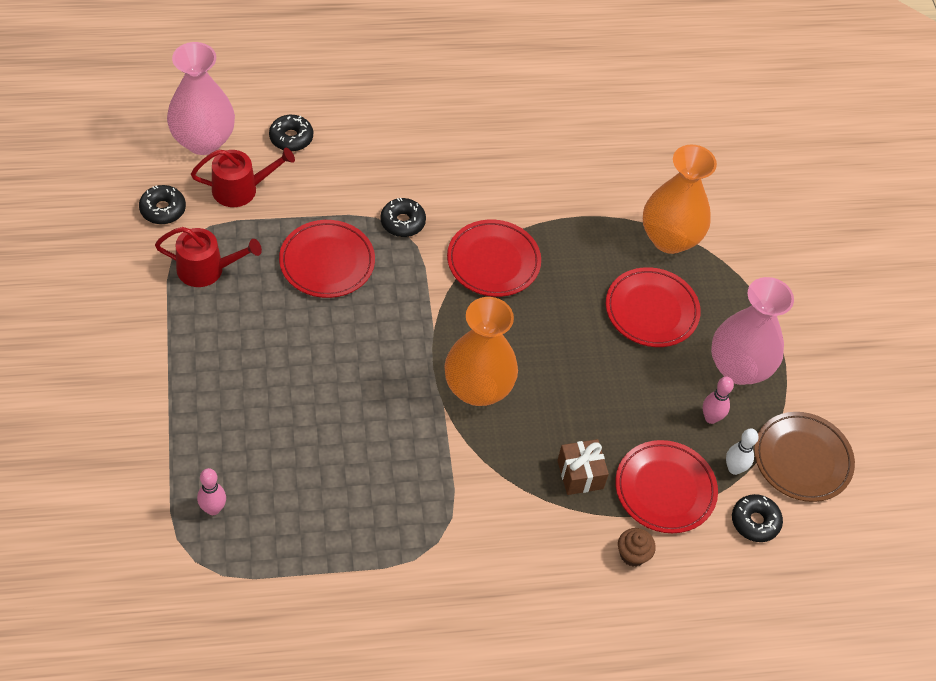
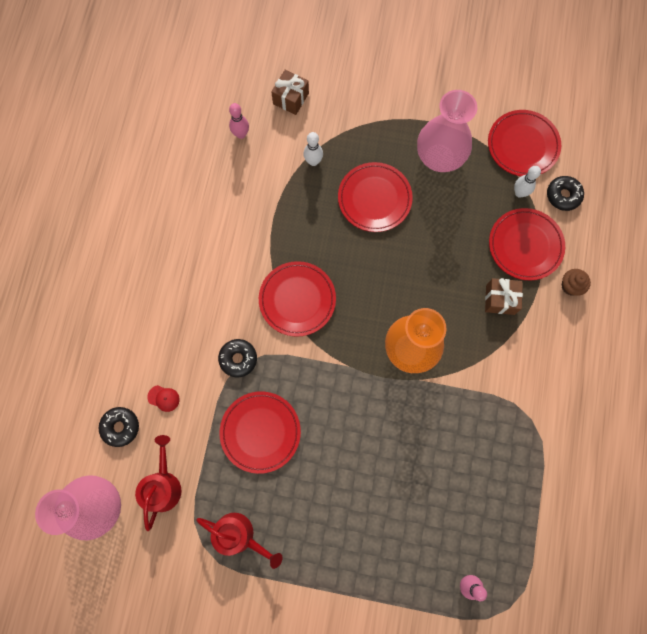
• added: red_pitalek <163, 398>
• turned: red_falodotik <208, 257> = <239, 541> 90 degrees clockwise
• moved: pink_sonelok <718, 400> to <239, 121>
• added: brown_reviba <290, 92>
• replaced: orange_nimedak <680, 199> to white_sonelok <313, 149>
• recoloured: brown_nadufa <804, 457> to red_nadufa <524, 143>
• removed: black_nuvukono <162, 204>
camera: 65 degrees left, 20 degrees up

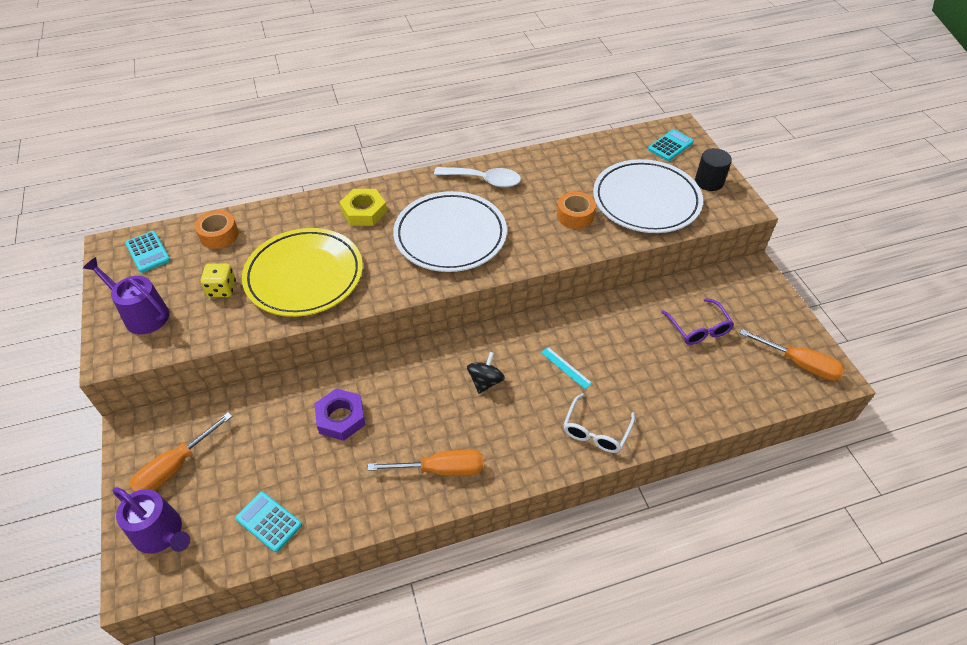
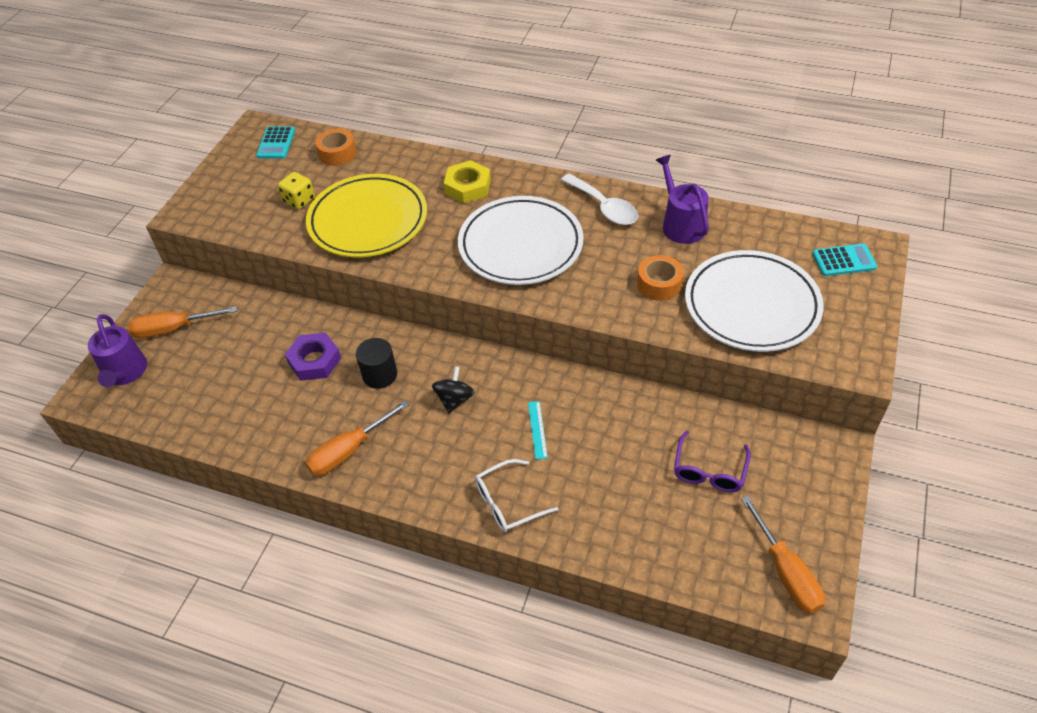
• turned: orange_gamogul <425, 463> = <357, 438> 105 degrees clockwise
• moved: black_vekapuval <713, 169> to <376, 363>
• turned: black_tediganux <486, 373> = <453, 389> 45 degrees counterclockwise
• moved: purple_falodotik <126, 295> to <682, 199>
• removed: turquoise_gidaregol <268, 522>
camera: 40 degrees right, 0 degrees up

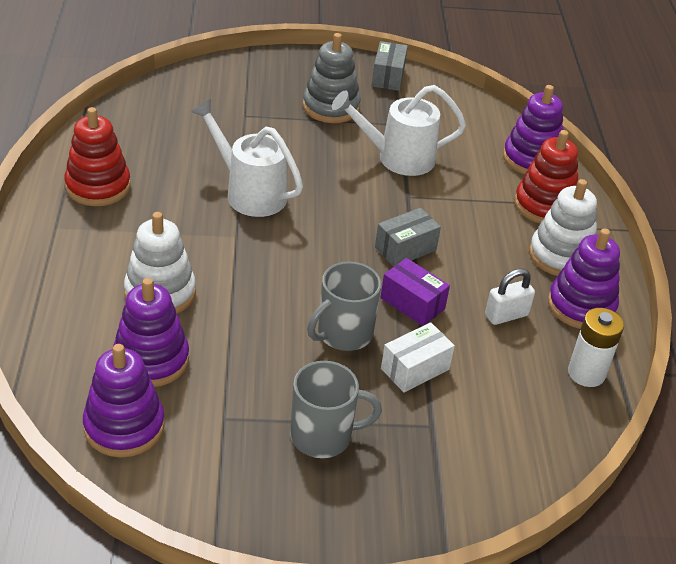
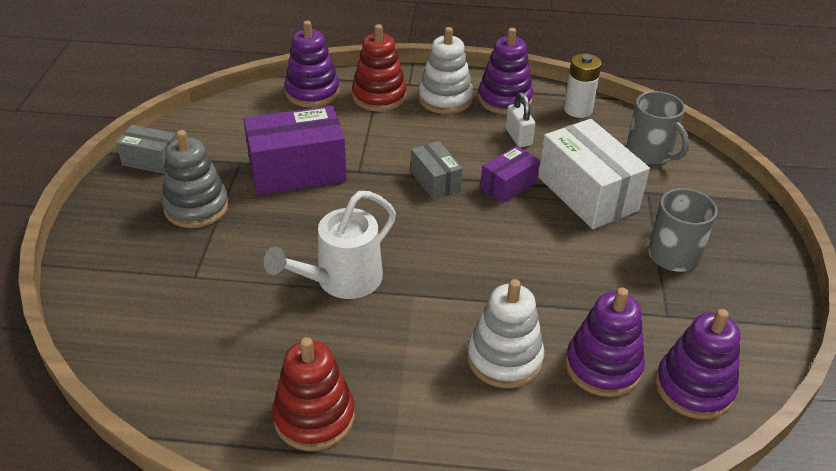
• replaced: white_falodotik <399, 130> to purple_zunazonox <295, 150>
• resized: white_zunazonox <418, 357> = <594, 174> x1.83
• moved: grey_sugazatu <344, 306> to <657, 128>
camera: 80 degrees left, 0 degrees up

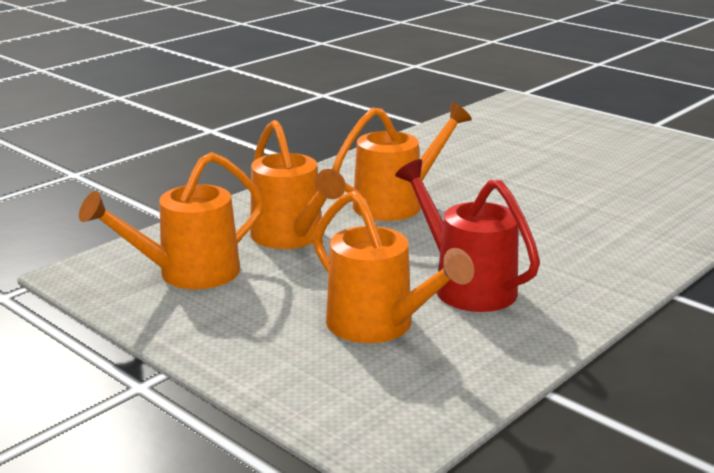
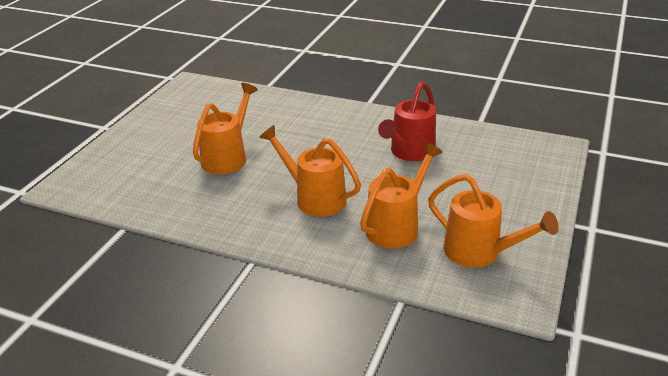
• moved: orange_falodotik <393, 267> to <225, 128>
camera: 110 degrees left, 10 degrees up

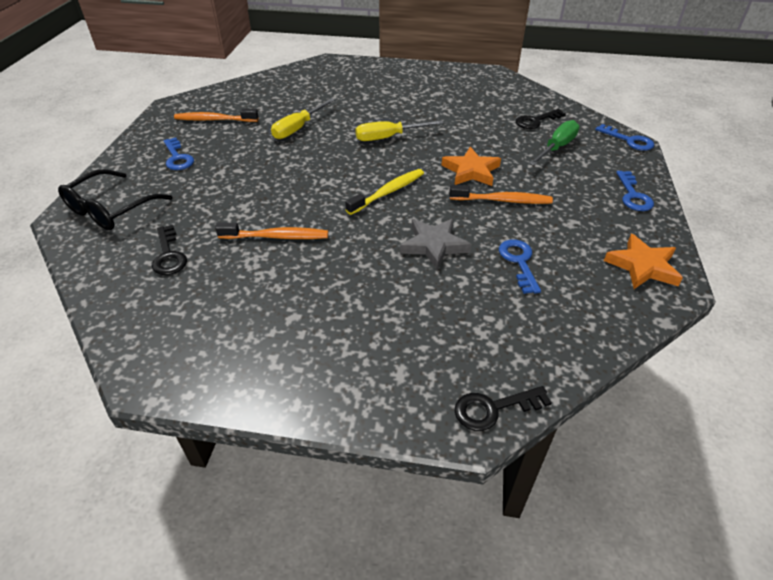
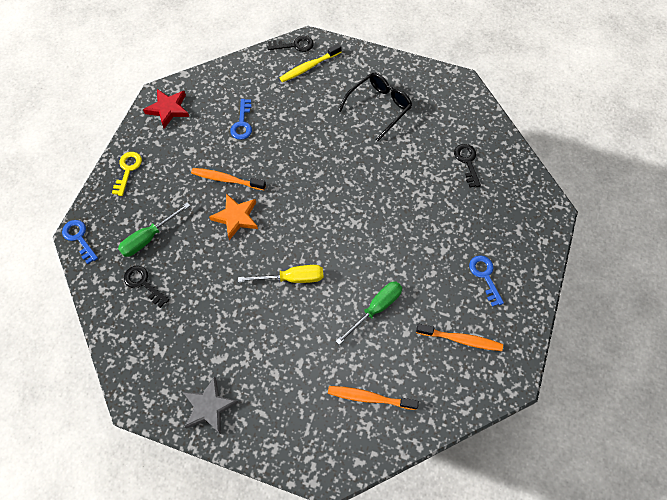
• recoloured: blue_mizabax <635, 191> to yellow_mizabax <127, 174>
• turned: black_mizabax <540, 119> = <146, 287> 120 degrees counterclockwise
• recoloured: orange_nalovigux <643, 261> to red_nalovigux <166, 109>
• moved: grey_nalovigux <435, 244> to <211, 405>
• moved: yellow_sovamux <384, 192> to <310, 63>
• moved: orange_sovamux <271, 231> to <373, 398>
• recoloured: yellow_gamogul <303, 118> to green_gamogul <369, 313>
• moved: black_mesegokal <115, 199> to <375, 107>
camera: 170 degrees left, 20 degrees up

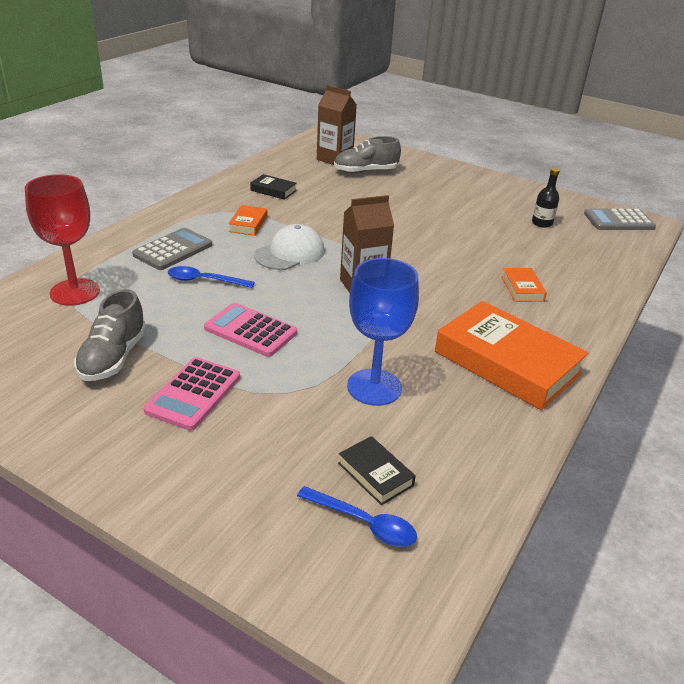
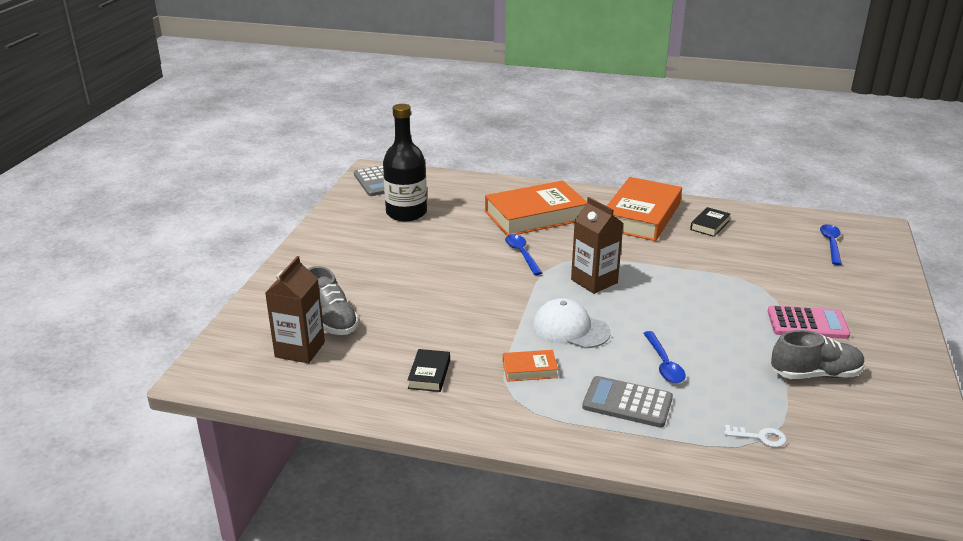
• resized: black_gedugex <546, 198> = <405, 162> x2.07
• resized: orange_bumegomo <524, 285> = <536, 208> x2.24
• added: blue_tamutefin <523, 254>
• moved: black_bumegomo <377, 470> to <710, 222>
• replaced: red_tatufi <62, 240> to white_mizabax <755, 436>
• removed: pink_gidaregol <250, 330>
• removed: blue_tatufi <383, 332>
camera: 105 degrees left, 5 degrees down

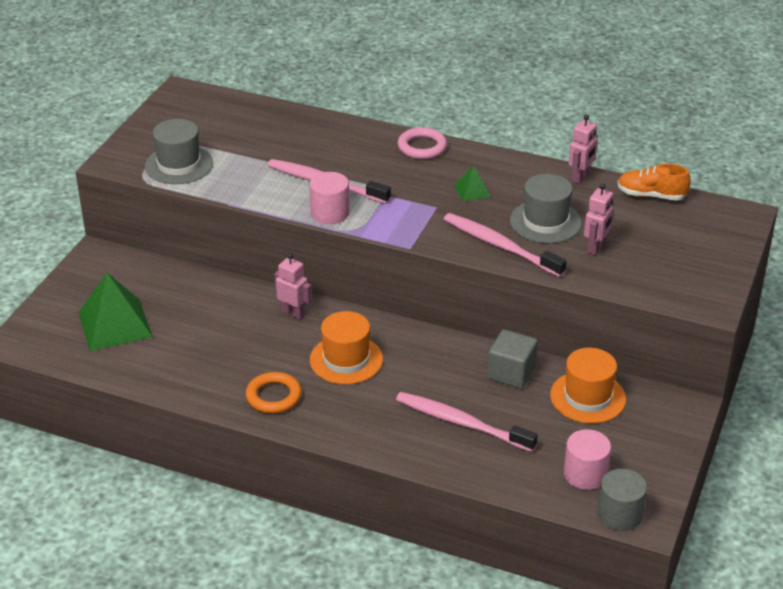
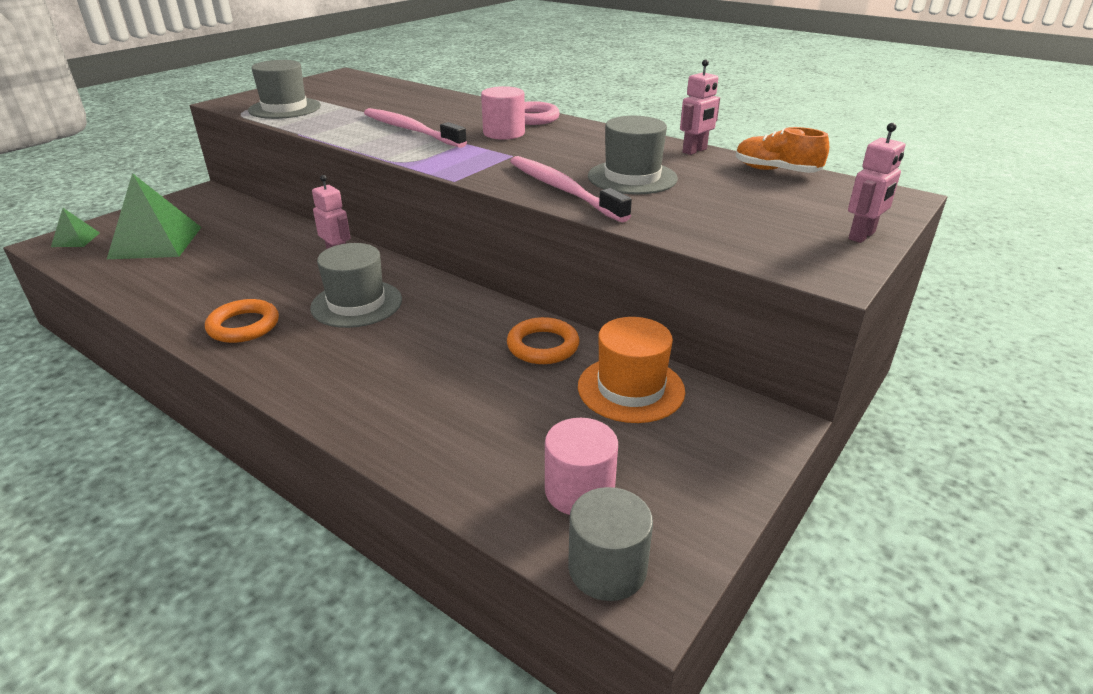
• moved: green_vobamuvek <472, 183> to <75, 227>
• recoloured: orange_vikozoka <346, 347> to grey_vikozoka <356, 285>
• moved: pink_vekapuval <329, 198> to <503, 113>
• replaced: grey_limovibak <513, 359> to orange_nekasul <543, 340>
• moved: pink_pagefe <599, 219> to <876, 183>
• removed: pink_sovamux <466, 422>
camera: 15 degrees right, 5 degrees down

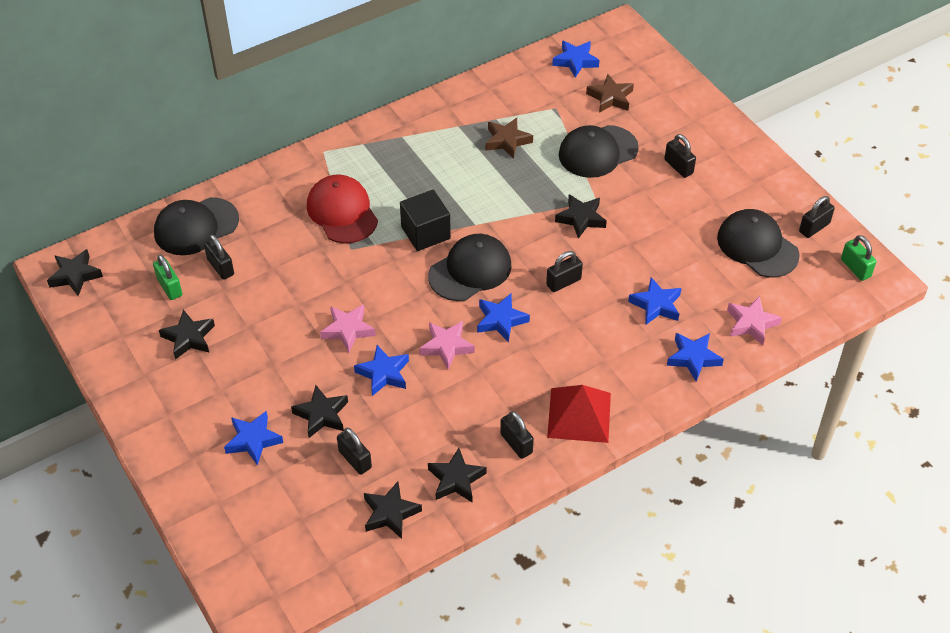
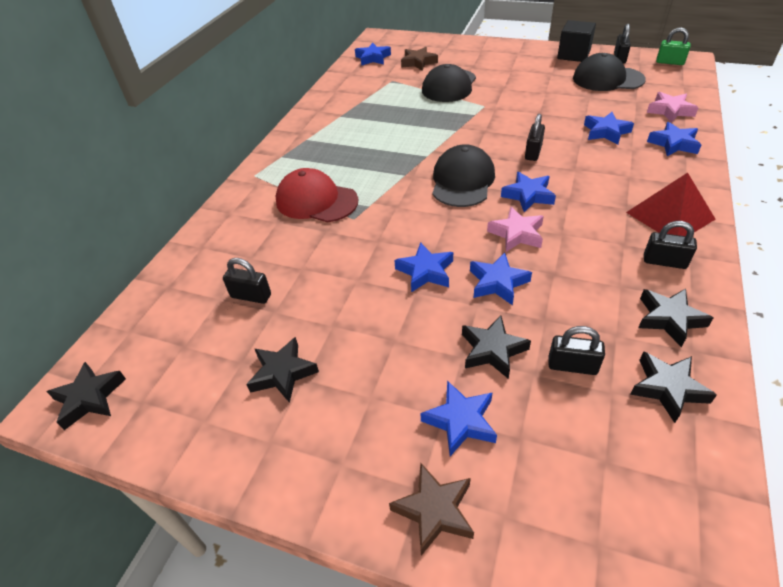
• moved: brown_nalovigux <509, 138> to <431, 509>
• recoloured: pink_nalovigux <348, 328> to blue_nalovigux <423, 267>
• moved: black_limovibak <425, 220> to <576, 41>
• removed: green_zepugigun <167, 277>
• removed: black_pitalek <196, 226>
• removed: black_nalovigux <581, 216>
• removed: black_zepugigun <680, 156>
camera: 35 degrees left, 5 degrees down

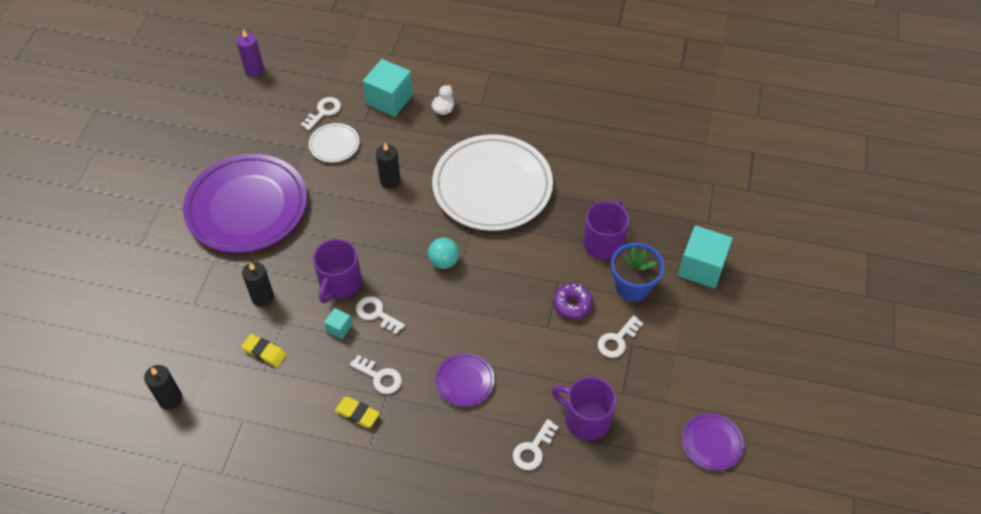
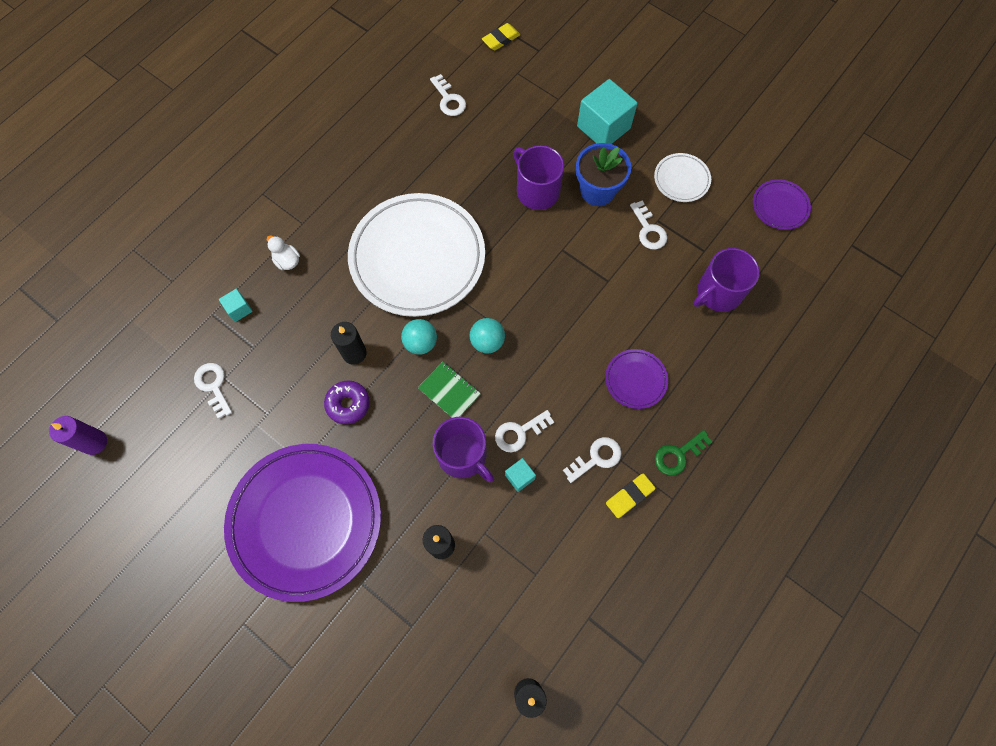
• resized: turquoise_limovibak <388, 88> = <236, 305> x0.47
• moved: purple_nuvukono <573, 301> to <347, 402>
• added: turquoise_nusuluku <419, 337>
• added: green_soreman <449, 390>
• moved: white_mizabax <536, 444> to <448, 95>
• moved: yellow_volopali <264, 350> to <501, 36>
• moved: white_nadufa <334, 142> to <682, 177>
• added: green_mizabax <683, 453>
camera: 65 degrees left, 15 degrees up

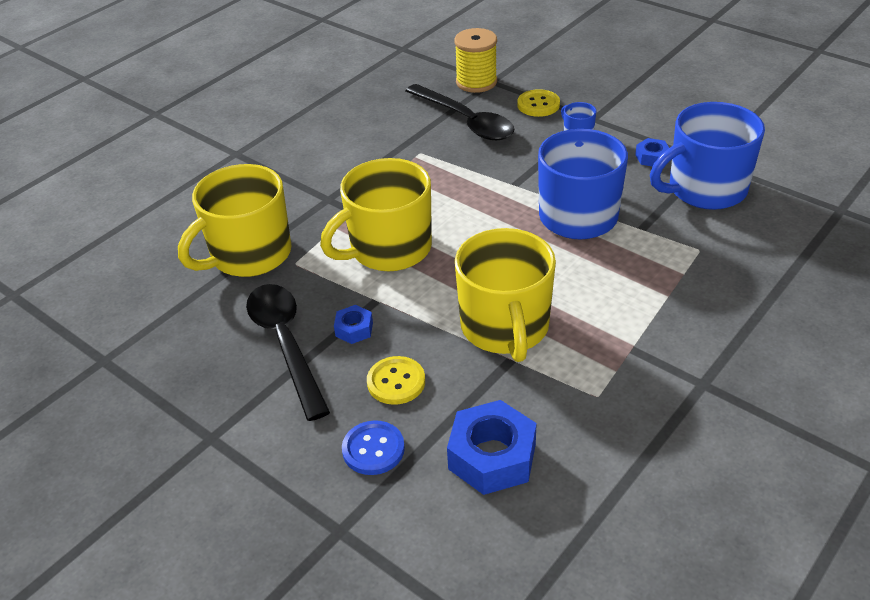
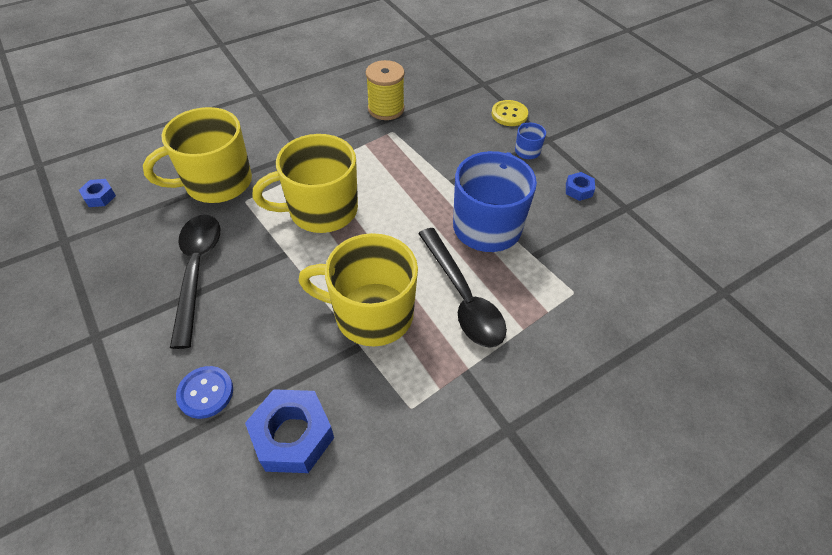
• moved: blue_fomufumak <353, 324> to <97, 193>
• turned: yellow_sugazatu <505, 295> = <358, 290> 90 degrees clockwise
• moved: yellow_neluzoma <475, 60> to <385, 90>
• moved: black_tamutefin <459, 112> to <462, 288>
• removed: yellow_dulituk <396, 380>
• removed: blue_sugazatu <707, 156>
camera: 15 degrees right, 10 degrees up

